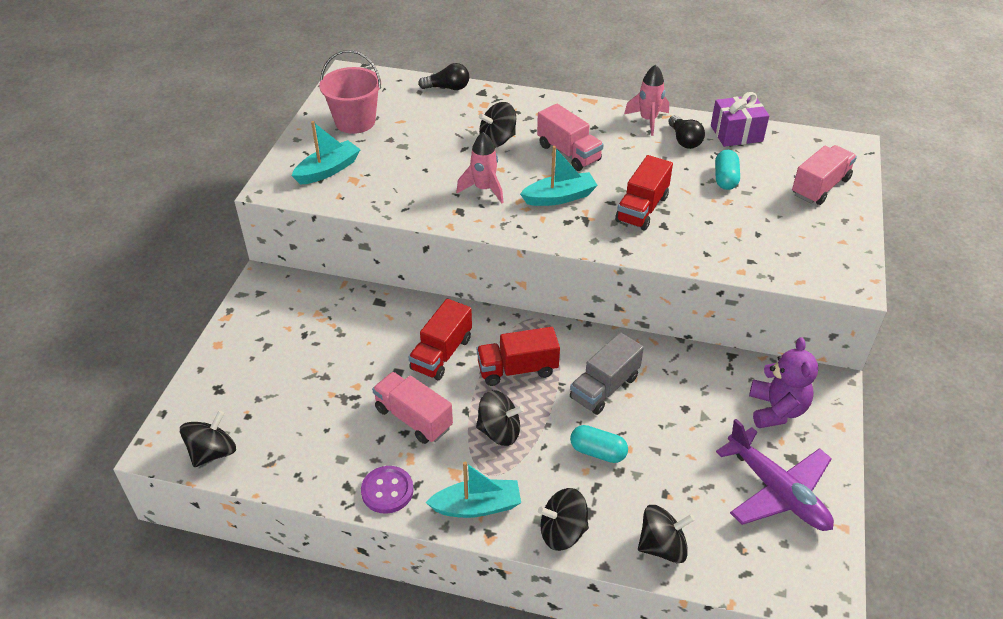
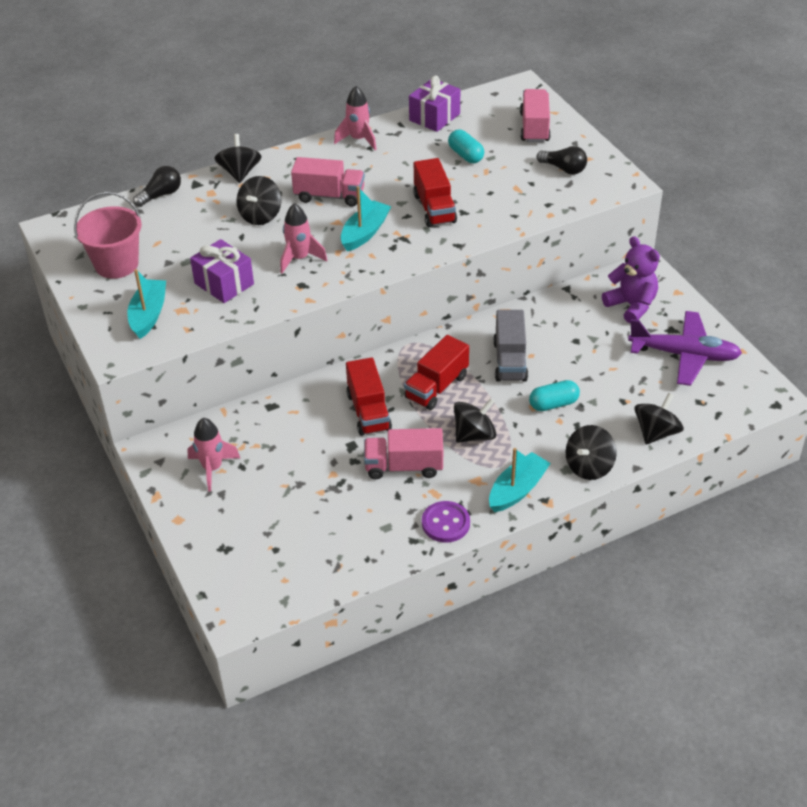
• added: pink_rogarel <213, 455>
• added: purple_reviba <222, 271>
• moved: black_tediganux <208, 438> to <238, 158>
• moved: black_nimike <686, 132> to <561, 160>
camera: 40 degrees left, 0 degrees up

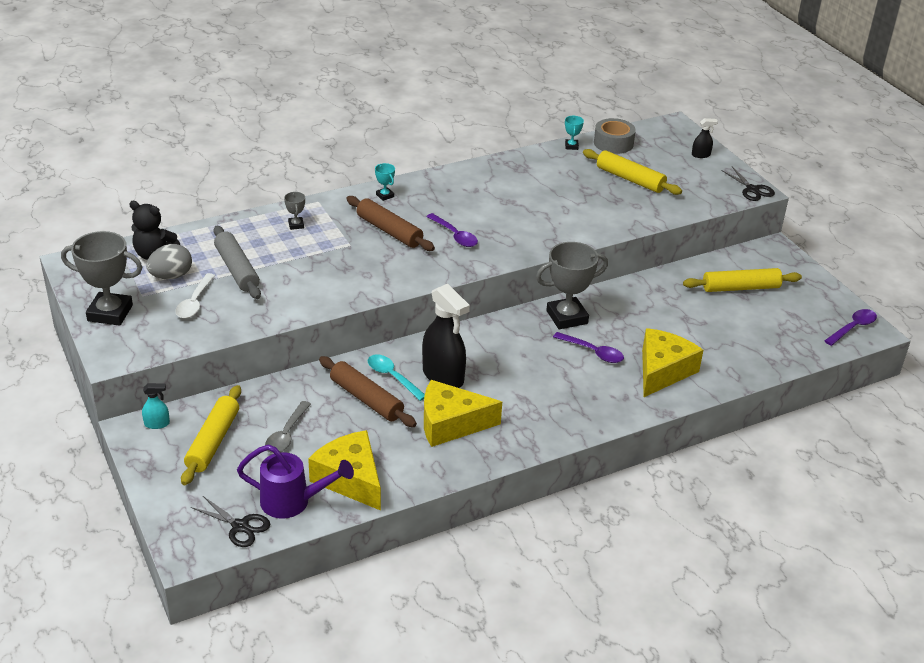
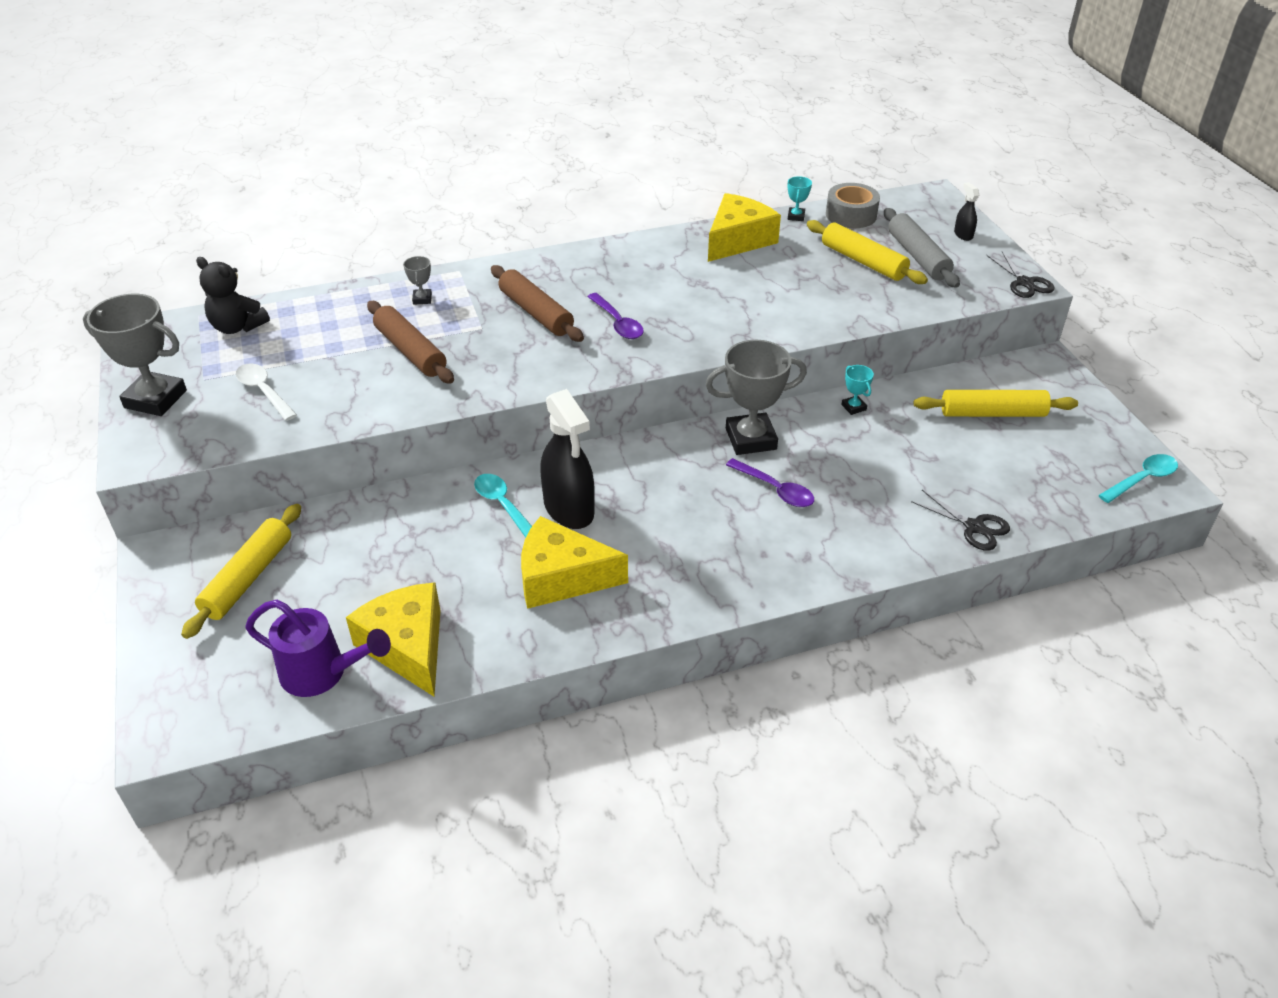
• turned: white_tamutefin <195, 295> = <266, 392> 120 degrees clockwise
• moved: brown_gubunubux <368, 391> to <410, 342>
• moved: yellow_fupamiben <672, 362> to <744, 227>
• moved: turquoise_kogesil <385, 182> to <857, 390>
• moved: grey_gubunubux <237, 262> to <922, 248>
• moved: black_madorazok <230, 521> to <960, 520>
• turned: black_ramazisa <705, 138> = <966, 211> 105 degrees counterclockwise
• recoloured: purple_tamutefin <850, 327> to turquoise_tamutefin <1138, 478>
• removed: turquoise_ramazisa <156, 406>
• removed: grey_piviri <169, 261>
• removed: grey_tamutefin <288, 427>
camera: 10 degrees right, 5 degrees up

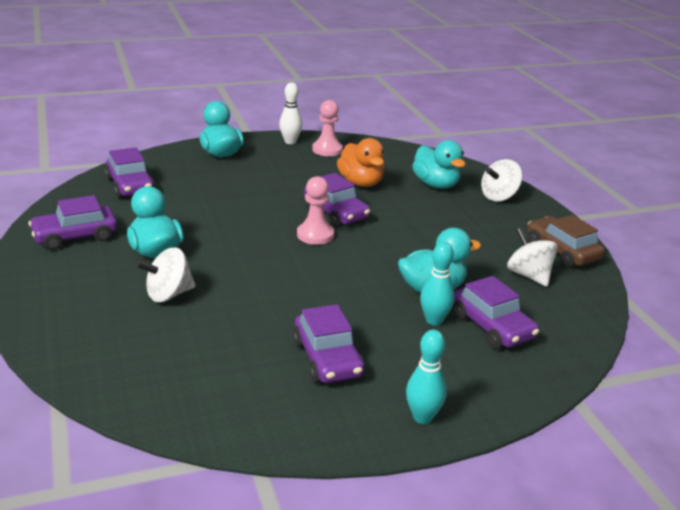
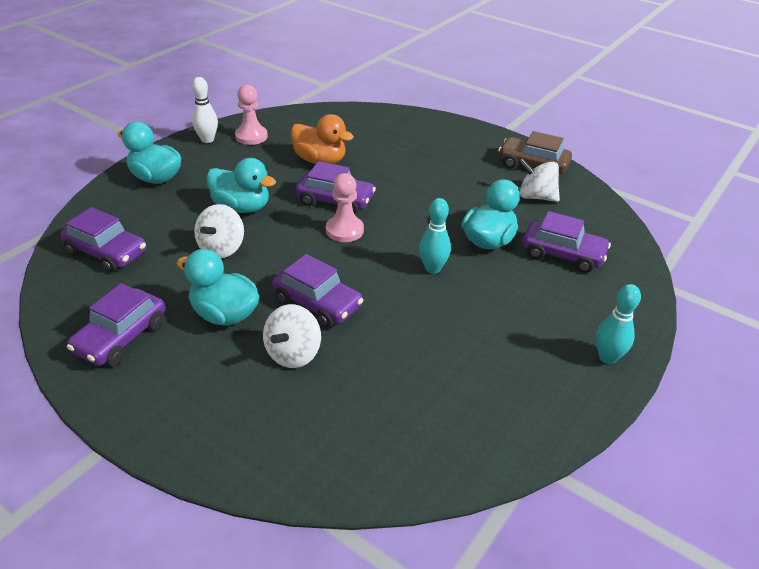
• moved: white_tediganux <501, 180> to <219, 231>
• moved: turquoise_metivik <439, 164> to <241, 185>
• moved: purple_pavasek <329, 343> to <317, 291>
• moved: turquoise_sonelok <437, 284> to <435, 236>
camera: 35 degrees left, 10 degrees up

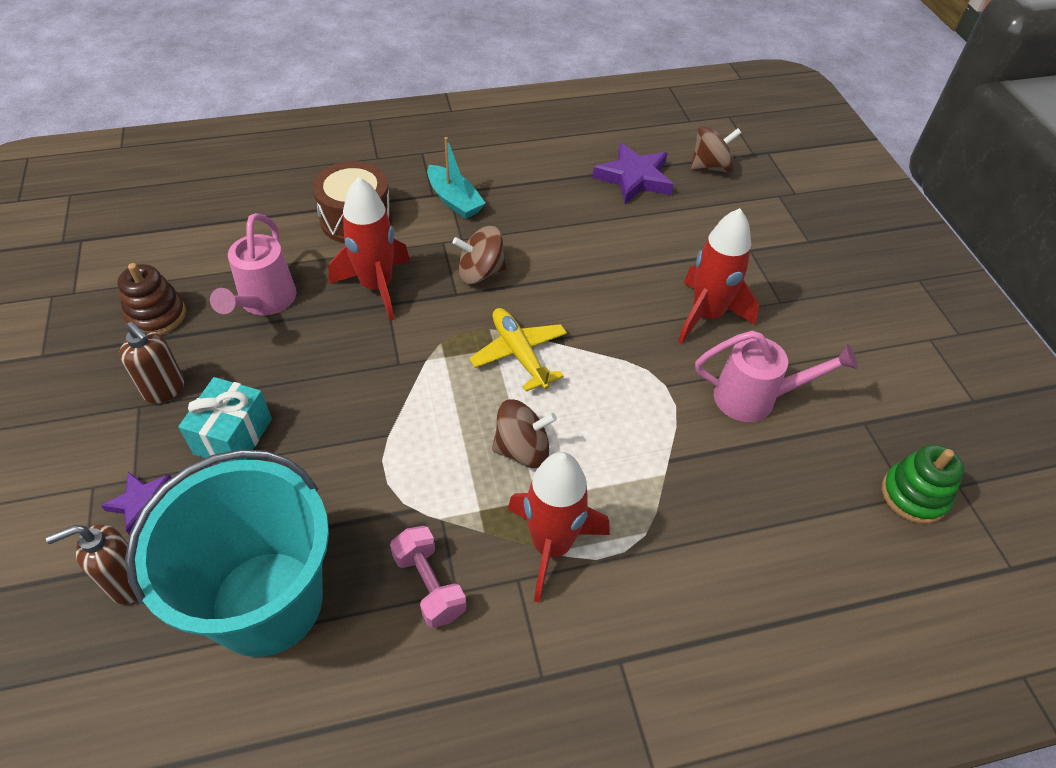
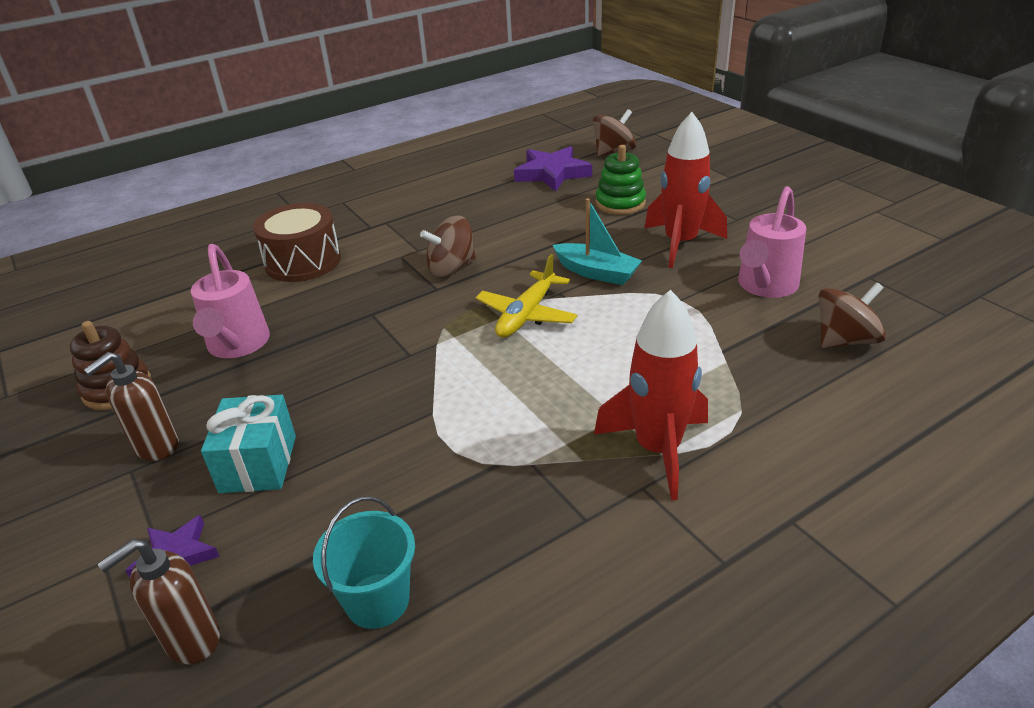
• turned: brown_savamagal <151, 363> = <131, 406> 105 degrees clockwise
• resized: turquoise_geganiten <227, 553> = <364, 562> x0.47
• turned: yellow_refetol <518, 349> = <527, 296> 105 degrees counterclockwise
• moved: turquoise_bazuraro <456, 178> to <597, 241>
• moved: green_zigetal <923, 484> to <621, 180>
• turned: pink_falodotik <776, 376> = <772, 242> 135 degrees clockwise
• moved: brown_tediganux <524, 433> to <852, 315>
• removed: red_rogarel <369, 249>
• removed: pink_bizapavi <428, 577>
camera: 15 degrees left, 15 degrees down

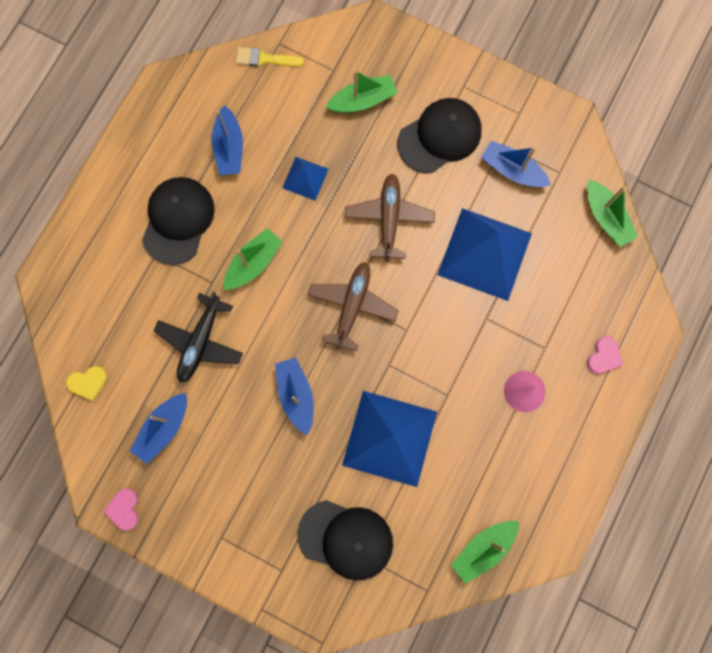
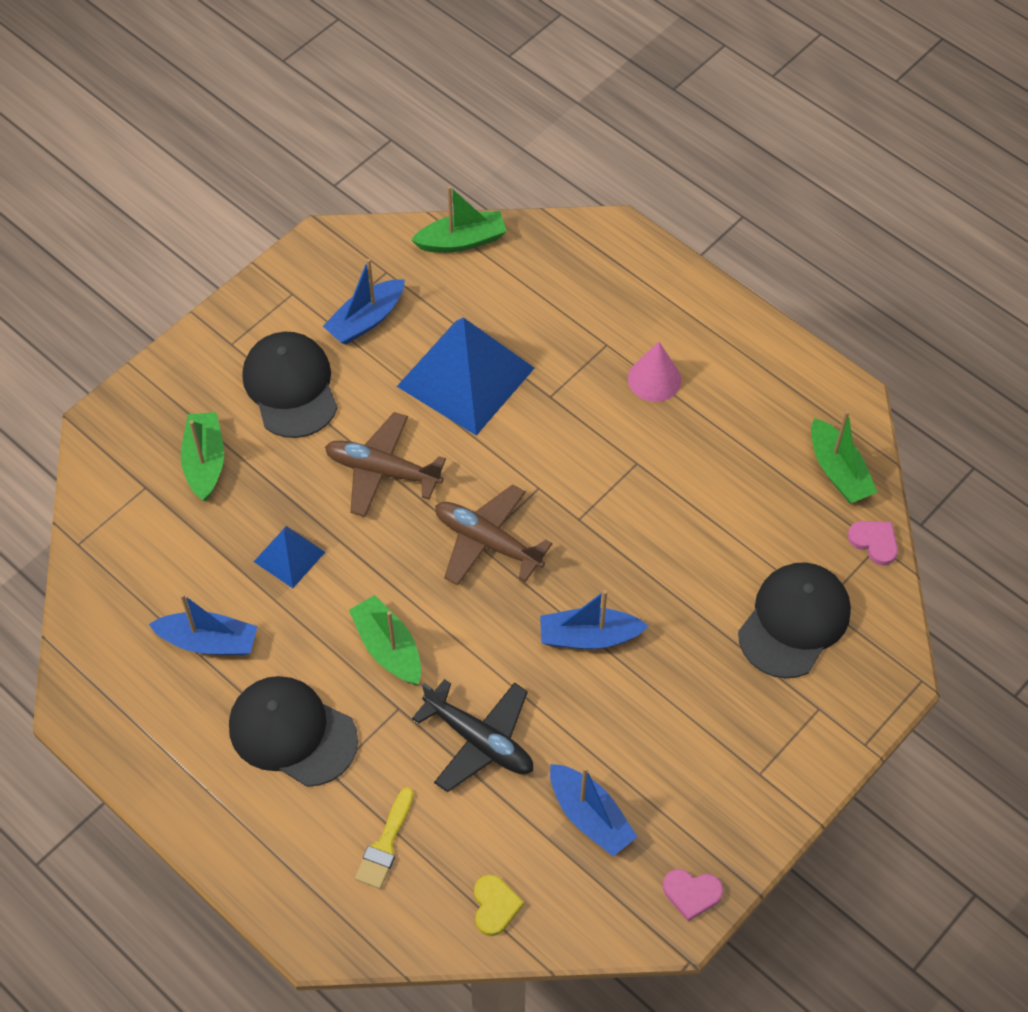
• moved: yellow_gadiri <270, 57> to <384, 838>
• moved: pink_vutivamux <605, 355> to <873, 543>
• removed: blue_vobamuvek <389, 439>
camera: 75 degrees left, 20 degrees down

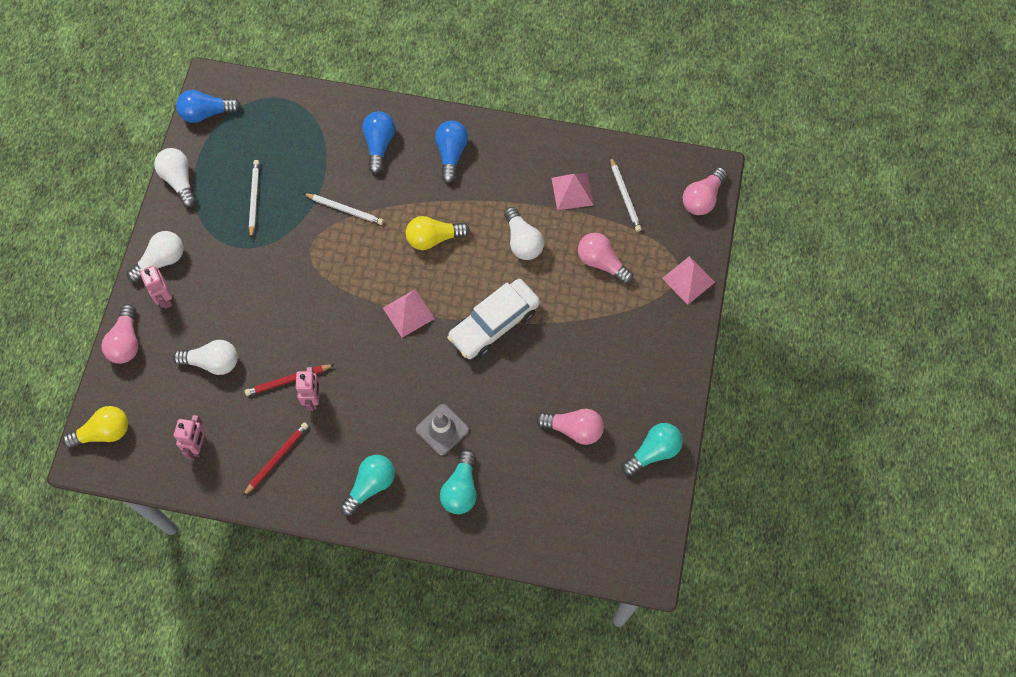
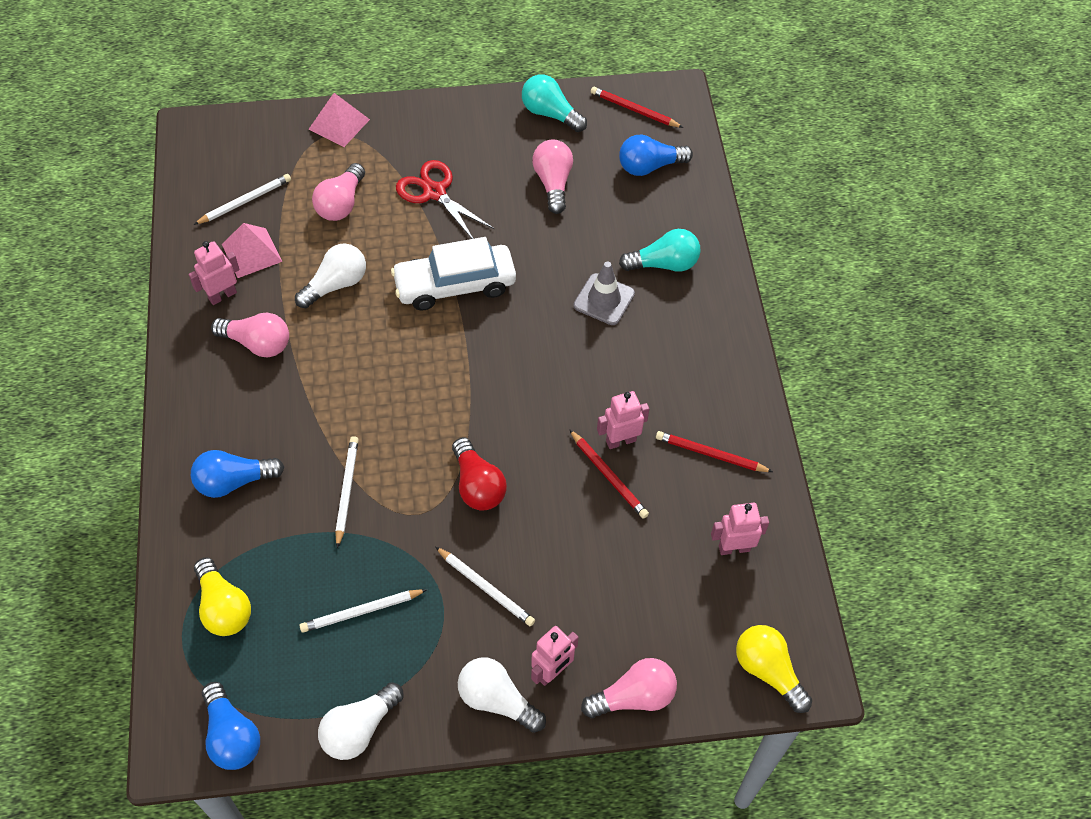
• added: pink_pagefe <214, 273>
• moved: yellow_nimike <438, 233> to <222, 596>
• moved: pink_nimike <705, 191> to <250, 335>
• turned: white_pavasek <493, 319> = <453, 273> 135 degrees clockwise
• added: red_madorazok <445, 199>
• added: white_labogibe <485, 586>
• added: red_nimike <479, 474>
• added: red_labogibe <637, 107>
• moved: blue_nimike <451, 151> to <656, 155>
• removed: white_nimike <205, 357>
• removed: turquoise_nimike <367, 485>
• removed: pink_vobamuvek <409, 313>
camera: 110 degrees left, 10 degrees down

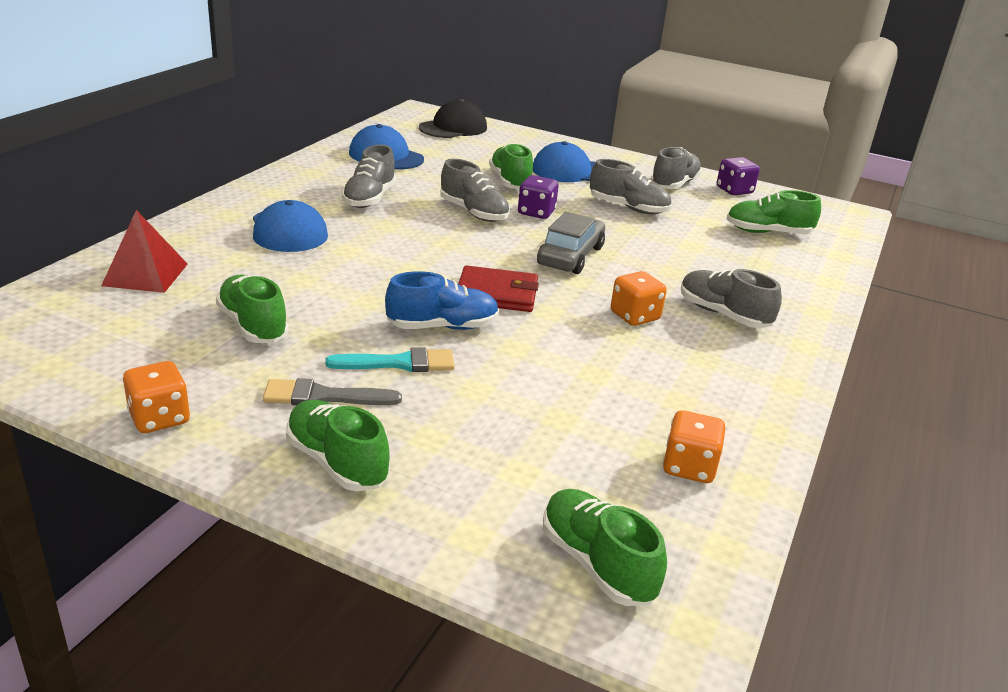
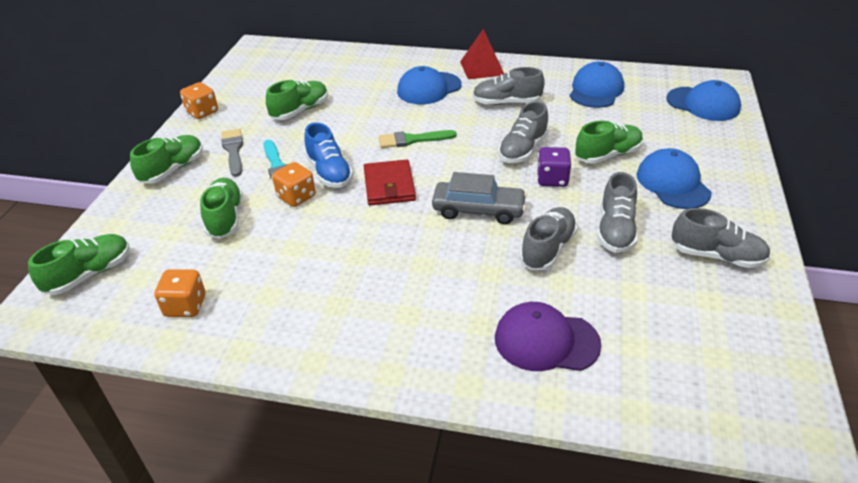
• moved: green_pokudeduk <773, 212> to <221, 208>
• moved: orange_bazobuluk <639, 298> to <294, 184>
• added: green_gadiri <418, 139>
• moved: red_vobamuvek <144, 251> to <482, 54>
• added: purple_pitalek <548, 336>
• moved: grey_pokudeduk <731, 298> to <548, 238>
• recoloured: black_pitalek <453, 118> to blue_pitalek <703, 100>
• removed: purple_bazobuluk <738, 176>
camera: 80 degrees right, 10 degrees up

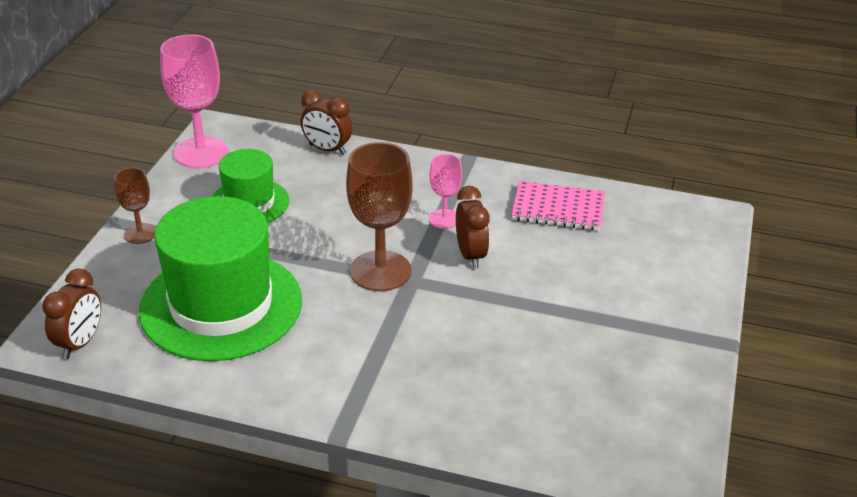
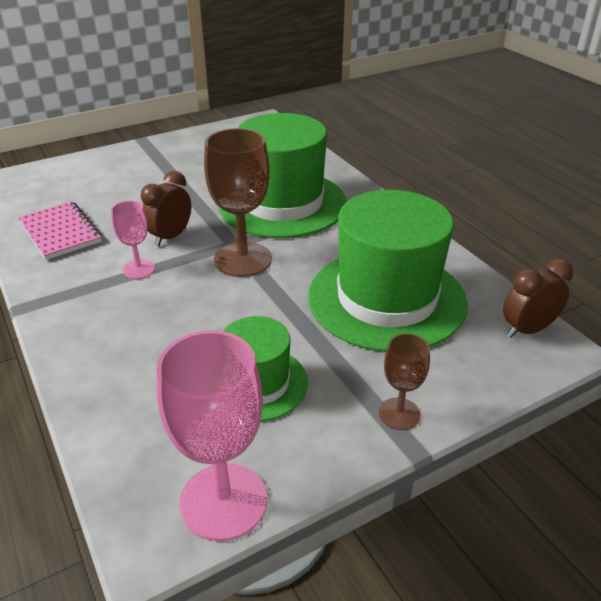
• added: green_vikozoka <282, 175>
• removed: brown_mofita <326, 122>
camera: 135 degrees left, 0 degrees up

